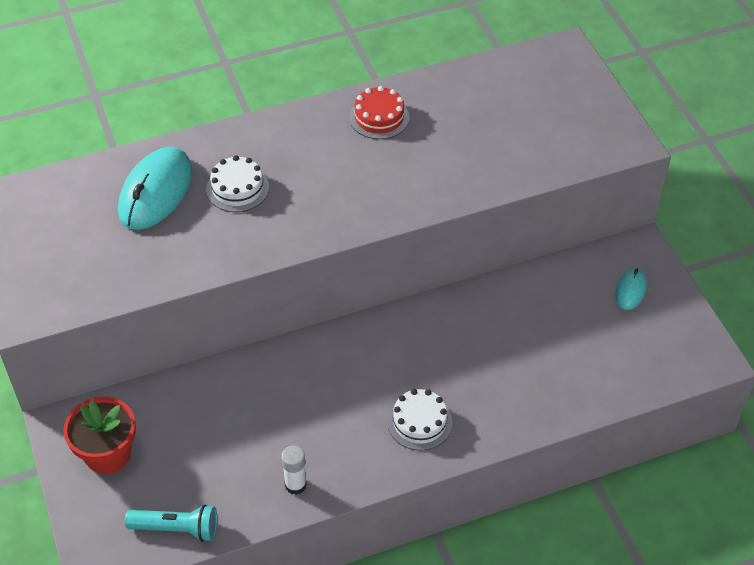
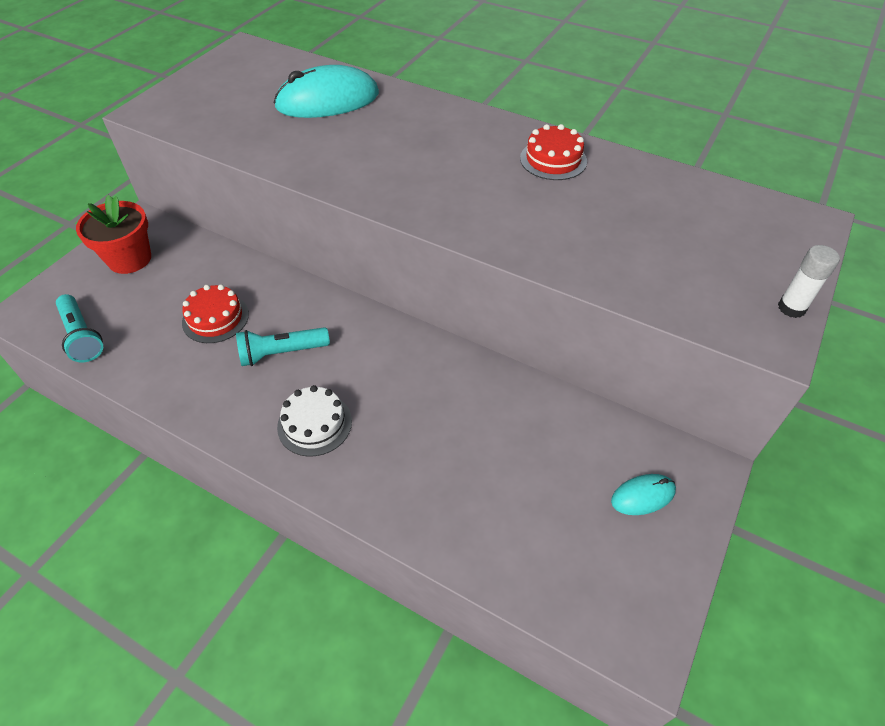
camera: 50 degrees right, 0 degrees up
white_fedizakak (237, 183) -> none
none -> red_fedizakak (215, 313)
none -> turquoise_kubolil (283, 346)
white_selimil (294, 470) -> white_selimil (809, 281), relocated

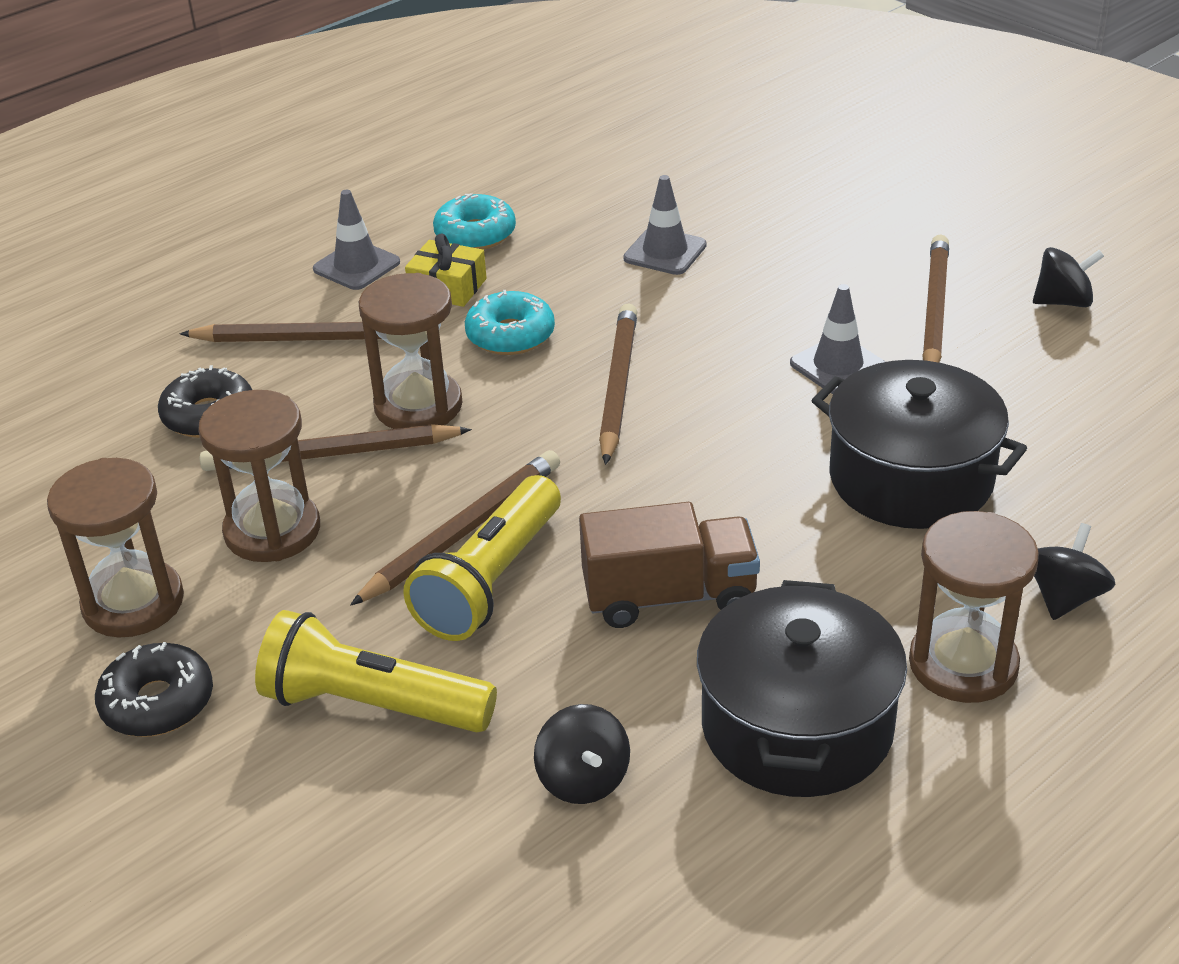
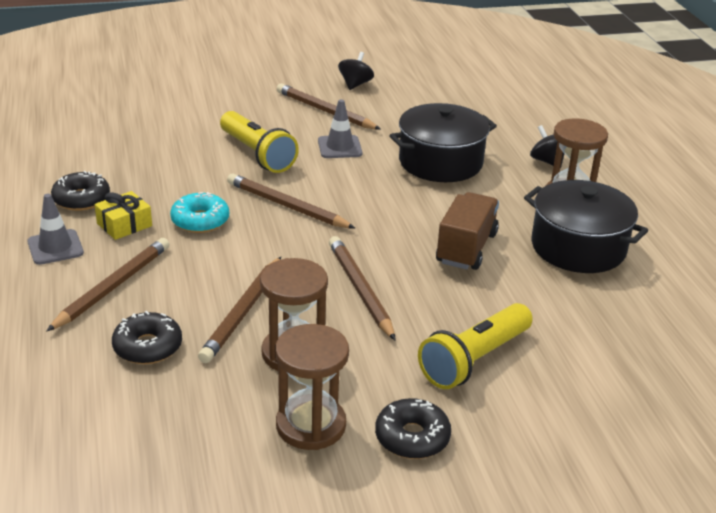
camera: 65 degrees left, 5 degrees down
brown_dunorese (411, 351) -> none
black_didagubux (582, 754) -> none
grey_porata (665, 225) -> none
yellow_kubolil (482, 558) -> yellow_kubolil (259, 142), relocated
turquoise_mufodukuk (474, 221) -> black_mufodukuk (80, 191)

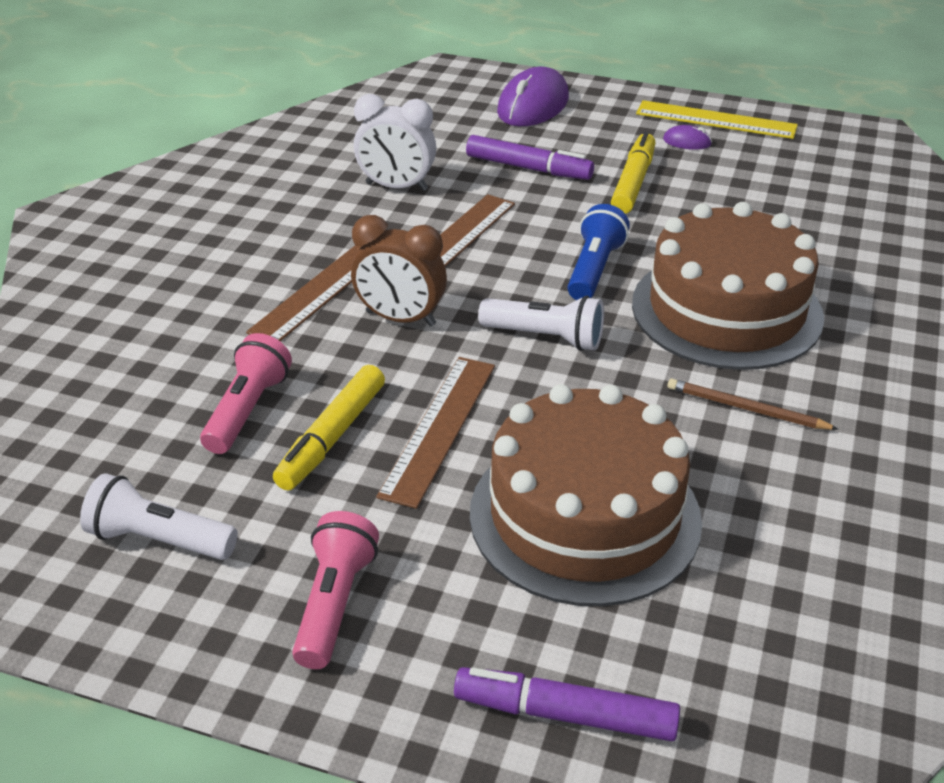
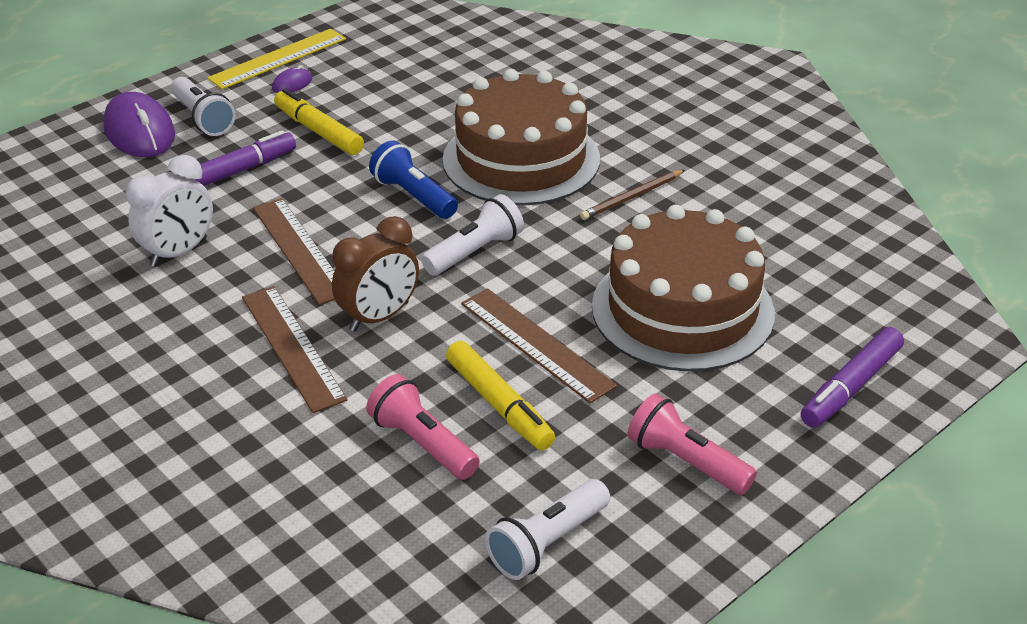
camera: 60 degrees left, 0 degrees up
none -> white_kubolil (203, 106)

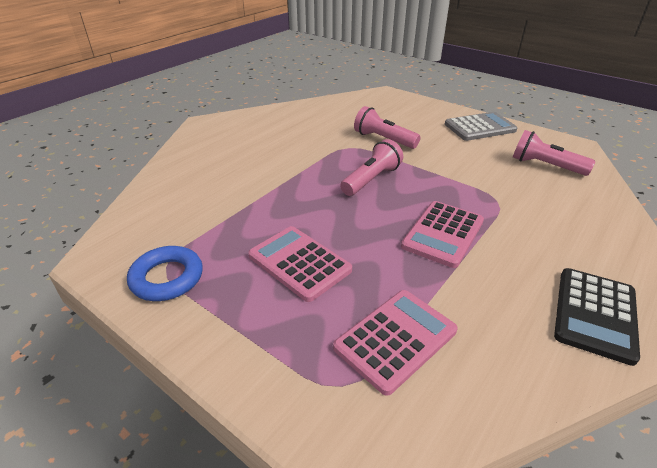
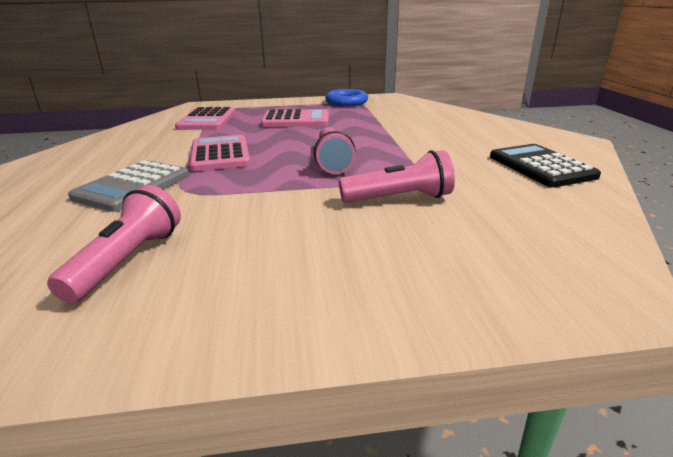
camera: 135 degrees right, 10 degrees down
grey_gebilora (481, 126) -> grey_gebilora (128, 186), relocated
black_gebilora (597, 317) -> black_gebilora (545, 166), relocated
pink_kubolil (554, 153) -> pink_kubolil (114, 244), 60 degrees counterclockwise

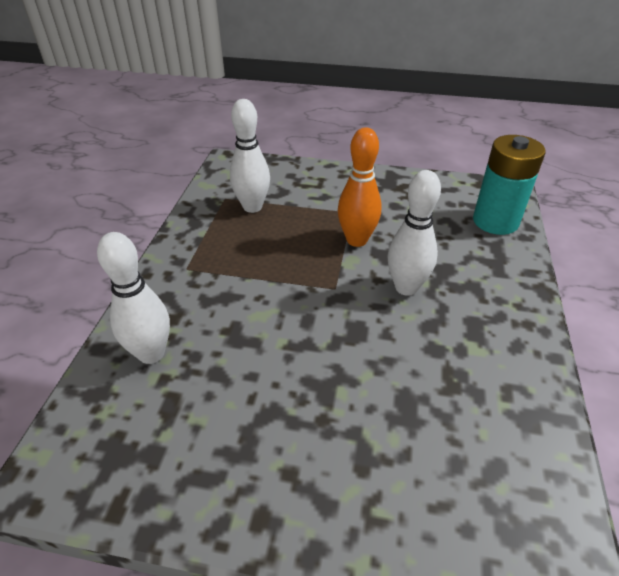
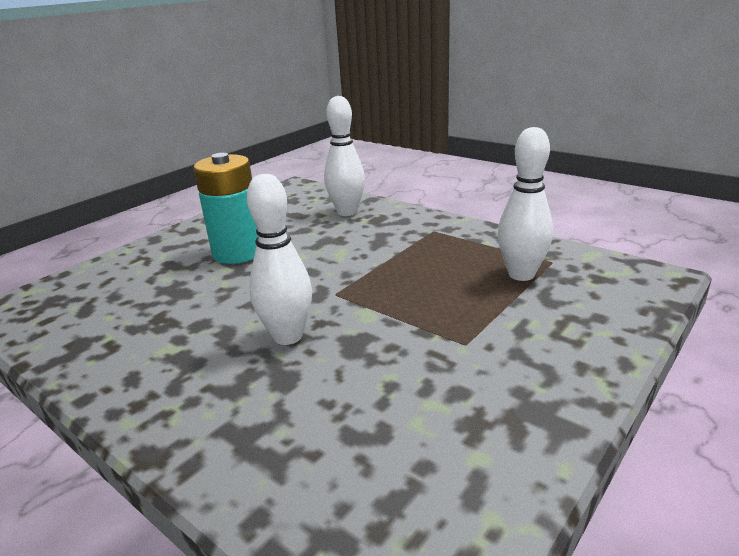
camera: 120 degrees right, 15 degrees down
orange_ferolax (359, 187) -> none
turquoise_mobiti (509, 185) -> turquoise_mobiti (226, 208), relocated

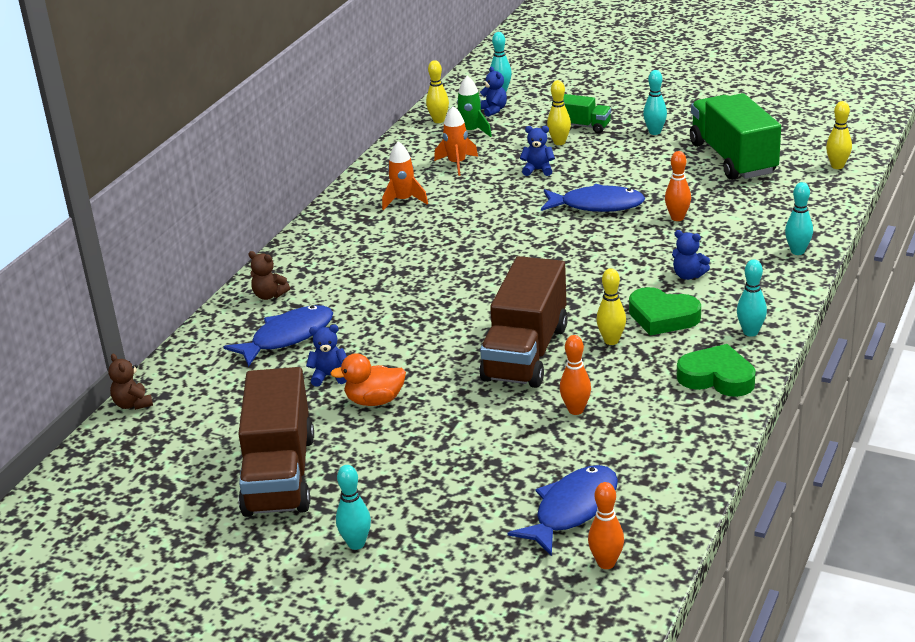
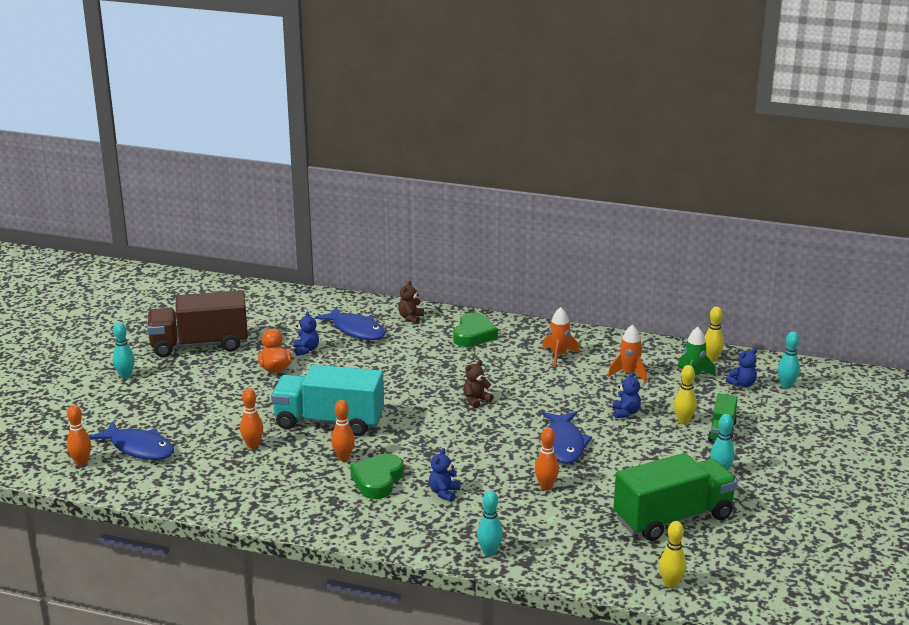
camera: 80 degrees right, 5 degrees down
turquoise_ferolax (752, 298) -> none
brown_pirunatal (130, 382) -> brown_pirunatal (478, 384), relocated
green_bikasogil (716, 370) -> green_bikasogil (475, 329), relocated
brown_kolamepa (523, 322) -> turquoise_kolamepa (327, 400)
yellow_ferolax (611, 306) -> orange_ferolax (343, 430)

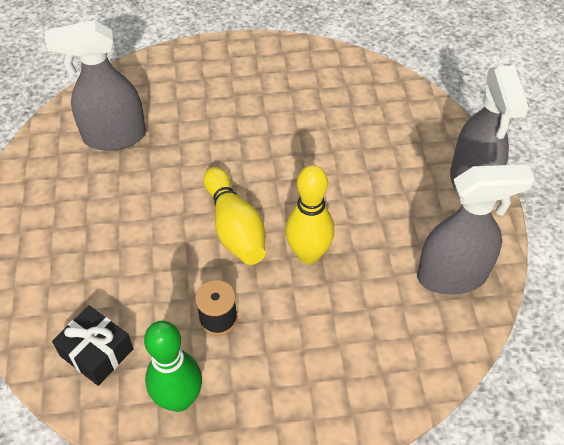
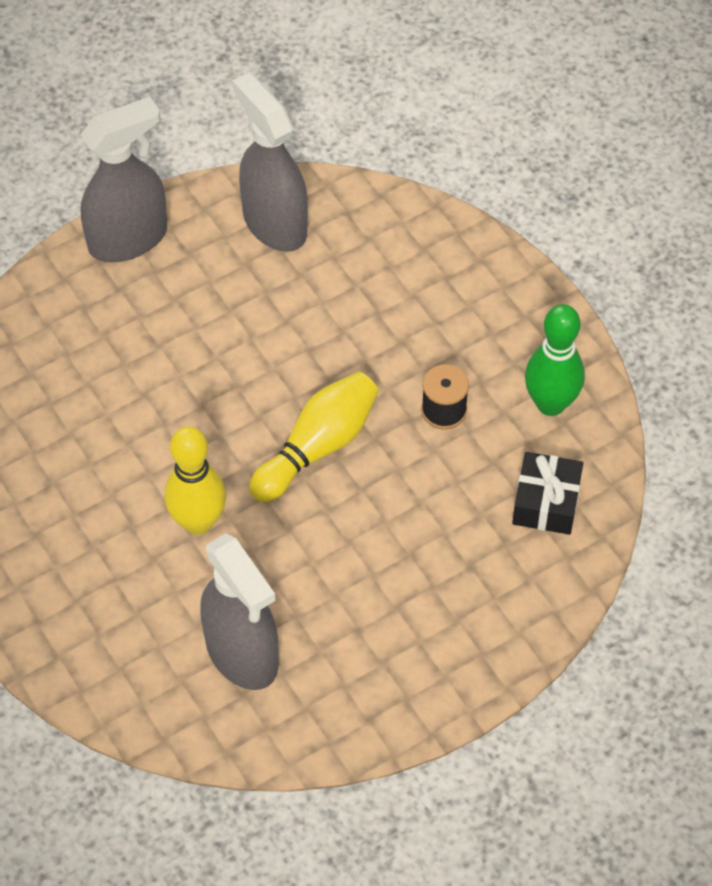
camera: 115 degrees left, 5 degrees up
yellow_ferolax (309, 214) -> yellow_ferolax (195, 480), relocated

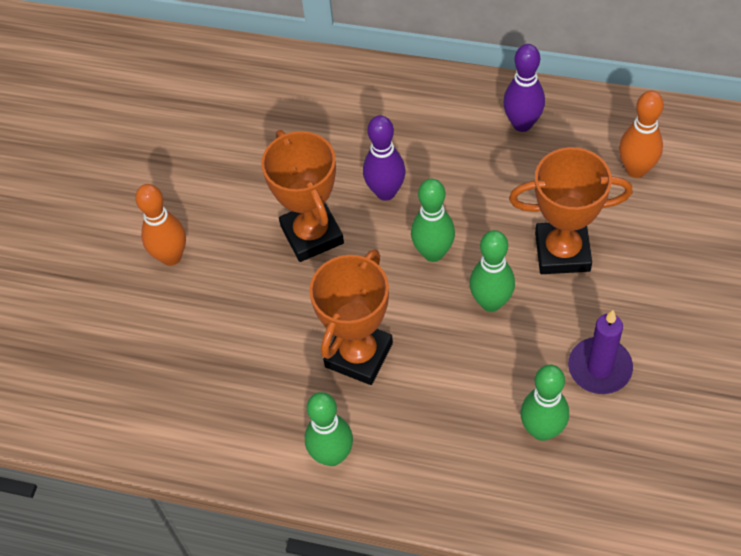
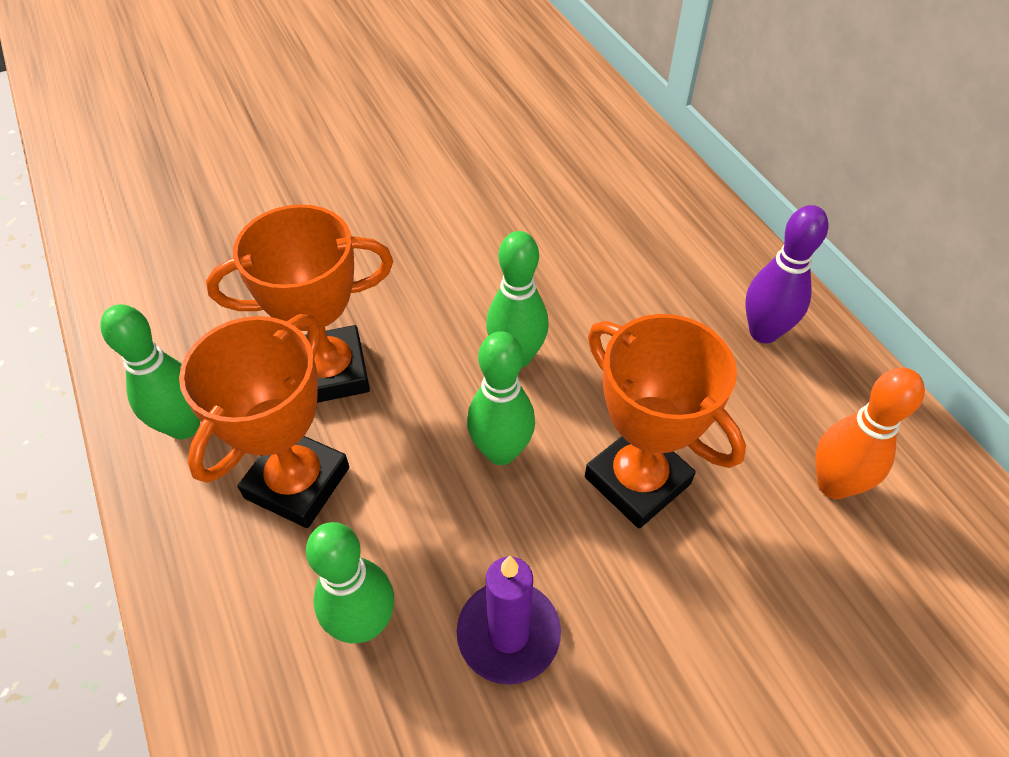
camera: 45 degrees right, 5 degrees down
orange_ferolax (160, 225) -> none
purple_ferolax (384, 158) -> none
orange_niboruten (302, 196) -> orange_niboruten (264, 421), relocated

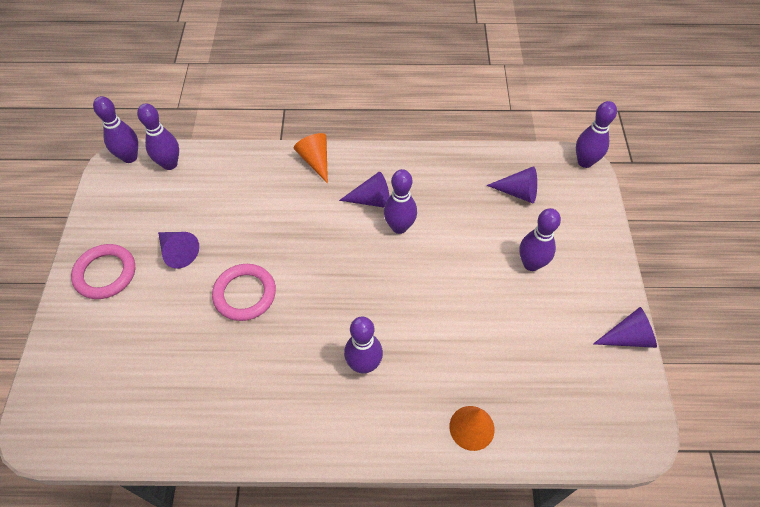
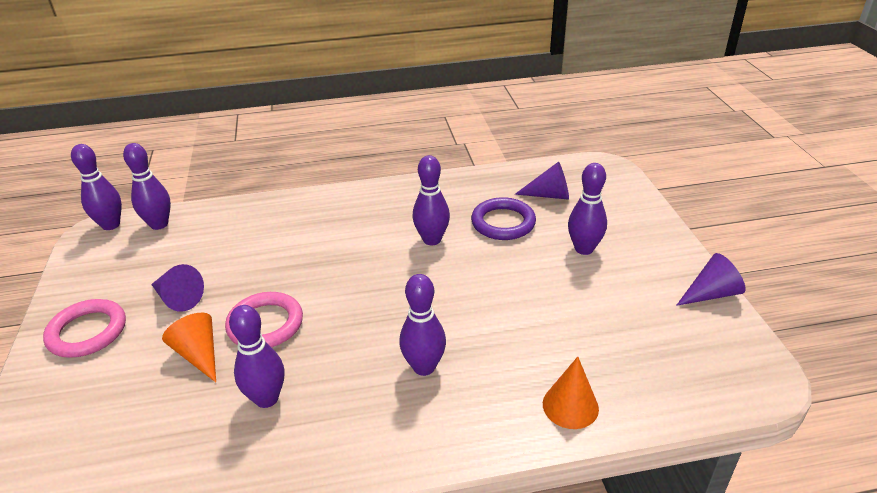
camera: 10 degrees left, 20 degrees down
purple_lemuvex (364, 190) -> none
none -> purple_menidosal (503, 218)
orange_lemuvex (311, 158) -> orange_lemuvex (189, 347), relocated
purple_ferolax (596, 134) -> purple_ferolax (256, 356), relocated

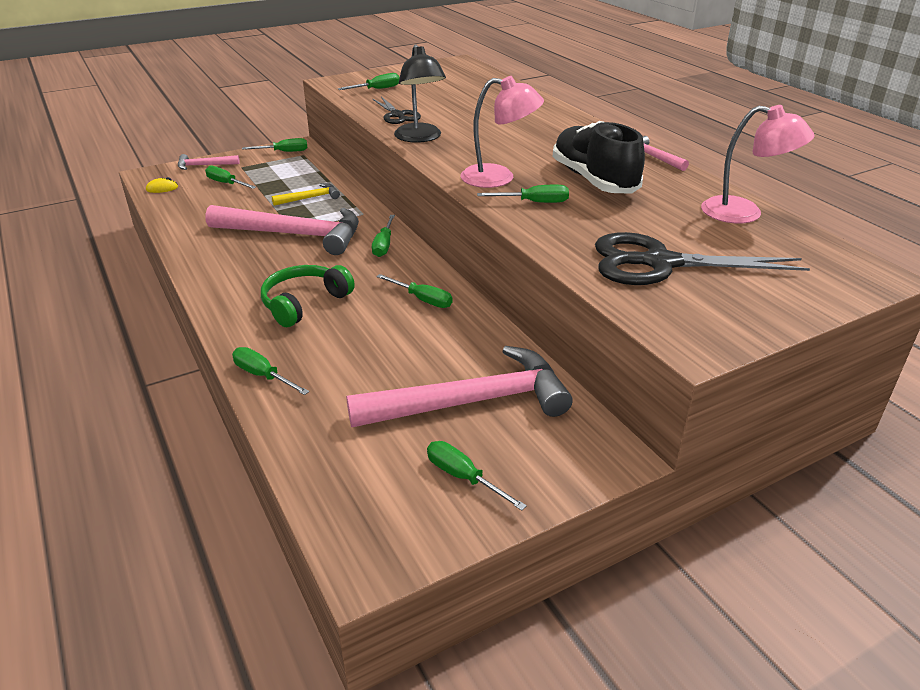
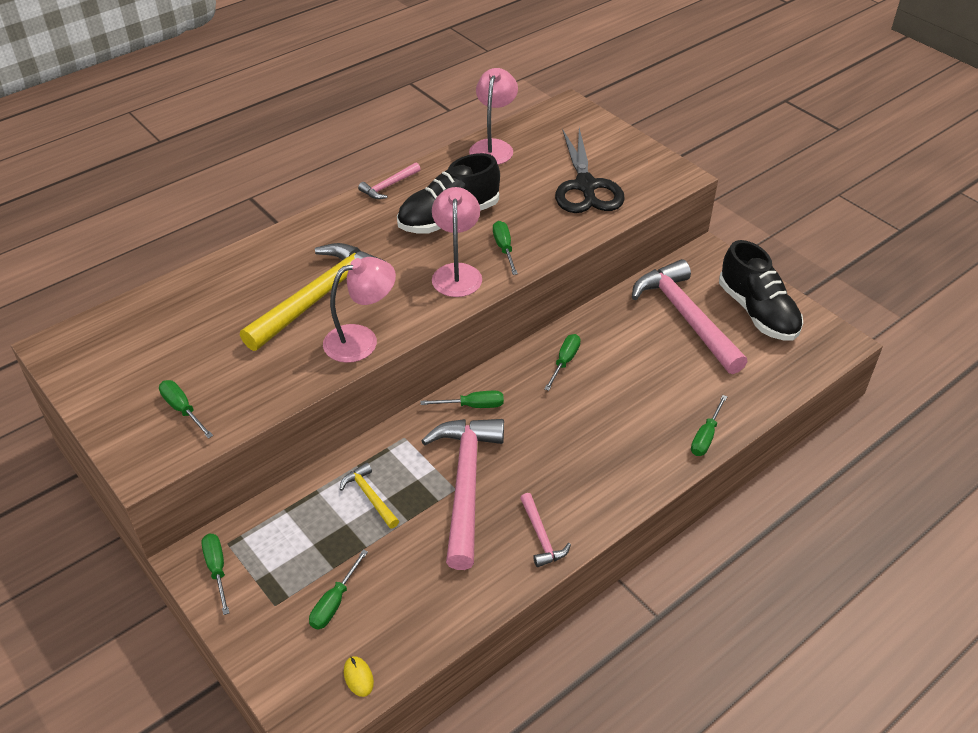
camera: 100 degrees left, 10 degrees up
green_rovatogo (308, 296) -> none
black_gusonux (397, 110) -> none
none -> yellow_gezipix (312, 297)
pink_gezipix (209, 162) -> pink_gezipix (545, 530), relocated
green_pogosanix (477, 476) -> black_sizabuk (761, 290)
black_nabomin (420, 93) -> pink_nabomin (359, 310)

